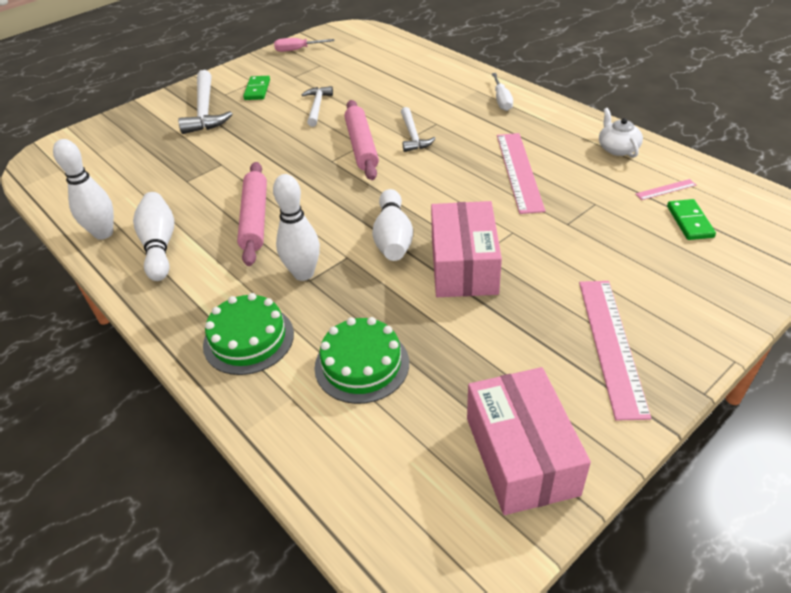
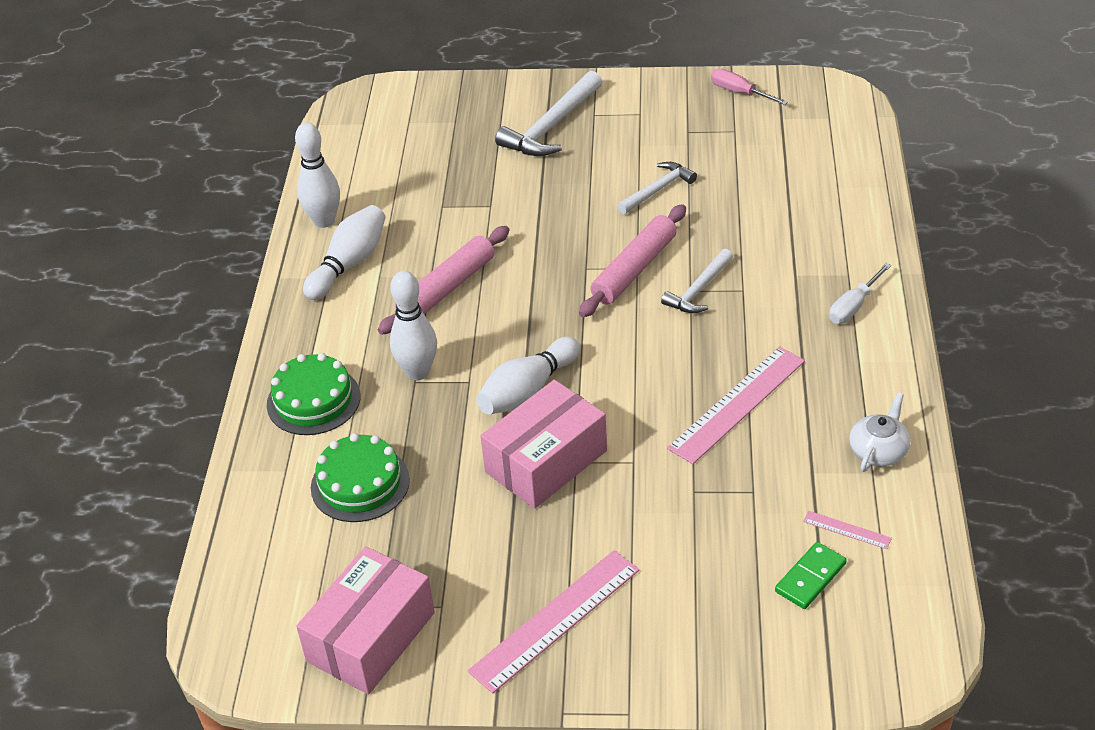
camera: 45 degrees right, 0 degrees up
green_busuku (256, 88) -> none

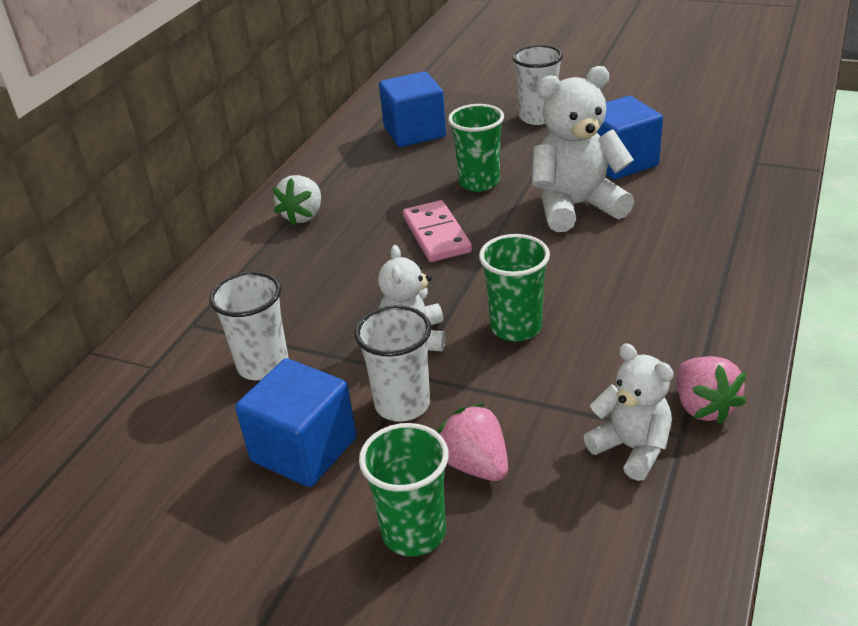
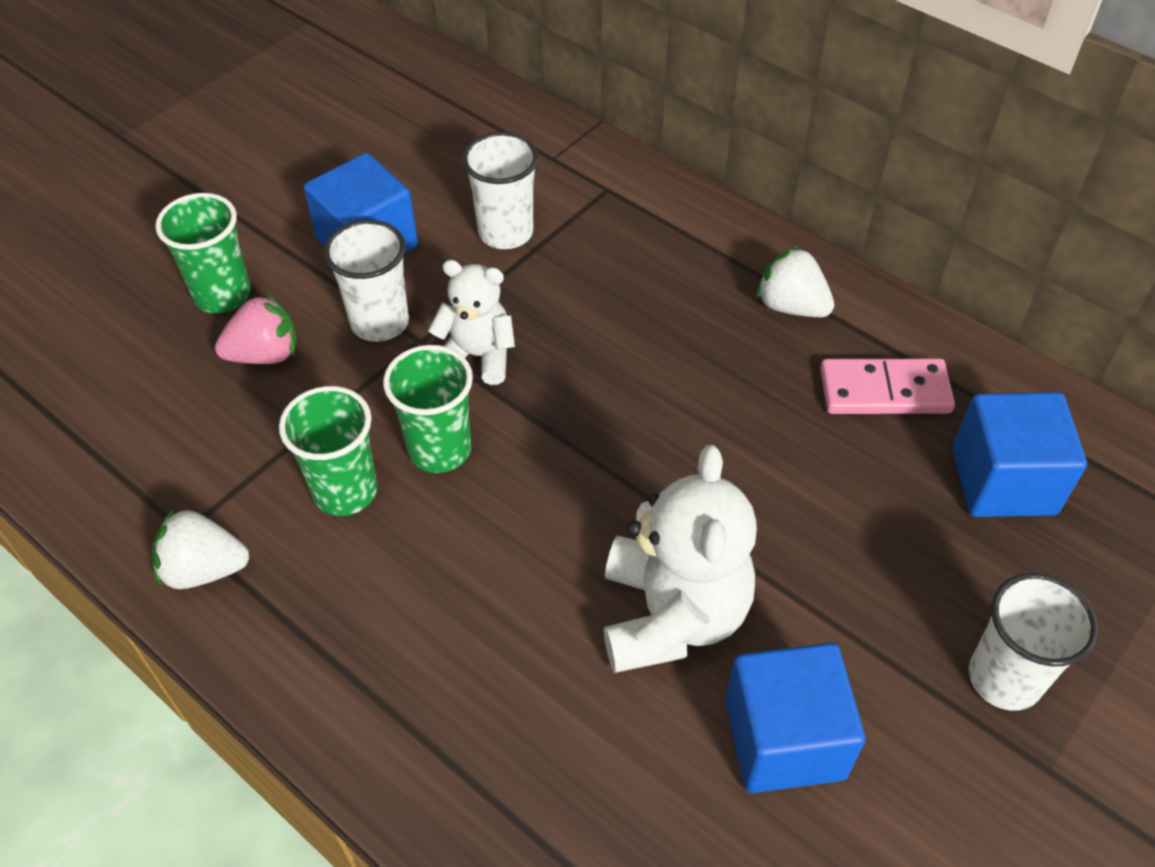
camera: 105 degrees right, 15 degrees up
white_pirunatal (629, 412) -> none
pink_busuku (437, 231) -> pink_busuku (887, 386), relocated
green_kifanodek (476, 148) -> green_kifanodek (328, 451), relocated
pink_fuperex (711, 390) -> white_fuperex (200, 548)

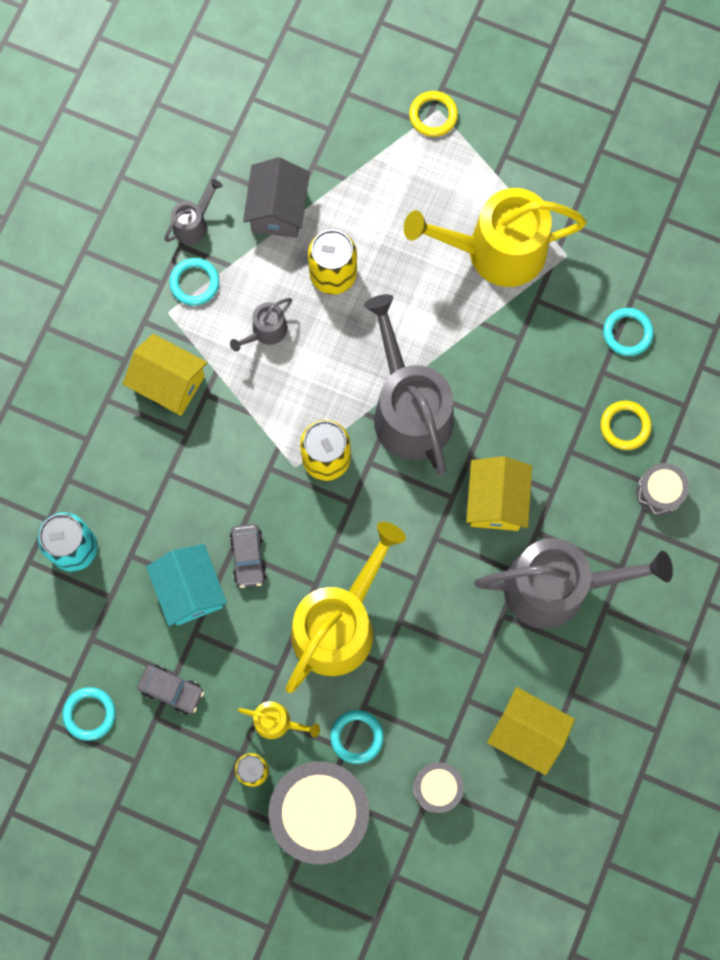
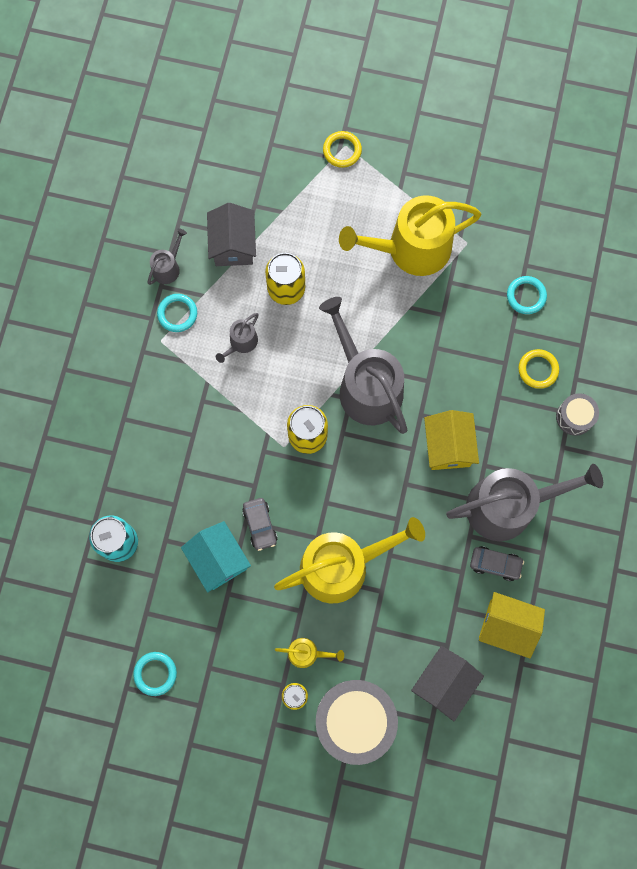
camera: 10 degrees left, 0 degrees up
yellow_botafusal (165, 375) -> none
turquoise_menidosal (357, 737) -> none
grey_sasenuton (170, 689) -> grey_sasenuton (497, 563), relocated
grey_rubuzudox (438, 787) -> grey_botafusal (447, 683)
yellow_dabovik (345, 607) -> yellow_dabovik (349, 560), 45 degrees clockwise

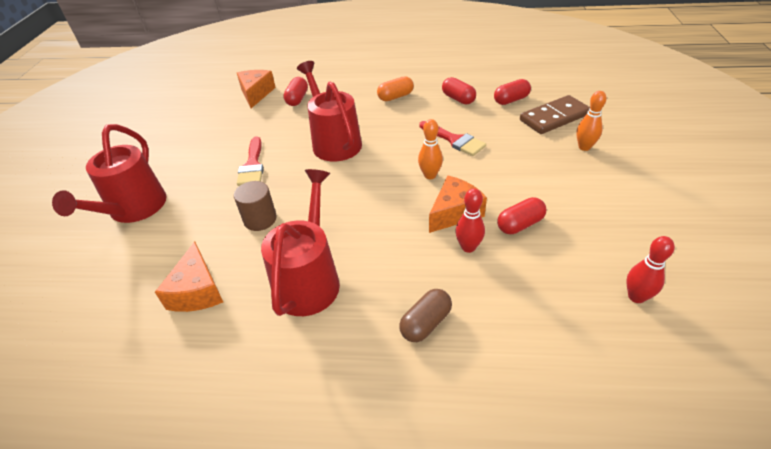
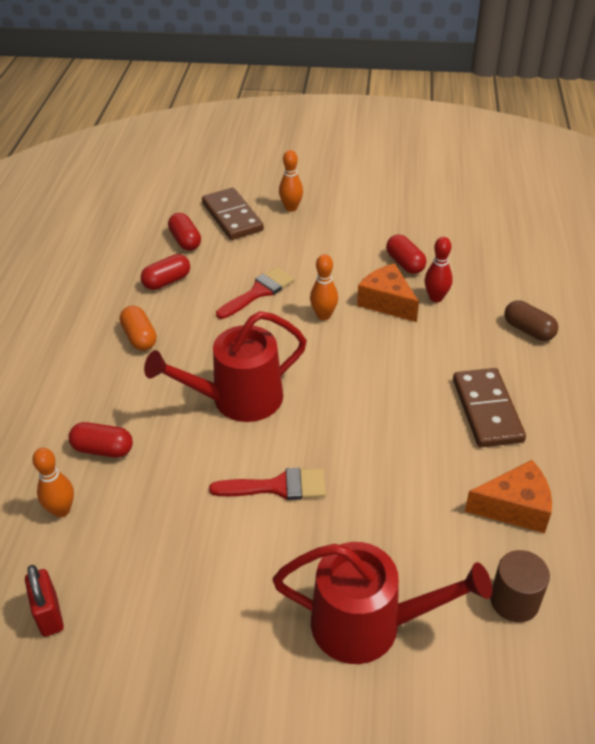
camera: 90 degrees left, 0 degrees up
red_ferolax (650, 269) -> none
none -> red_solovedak (44, 601)
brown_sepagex (255, 206) -> brown_sepagex (520, 586), relocated
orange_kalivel (256, 89) -> orange_ferolax (53, 483)
red_dabovik (300, 242) -> brown_busuku (489, 407)

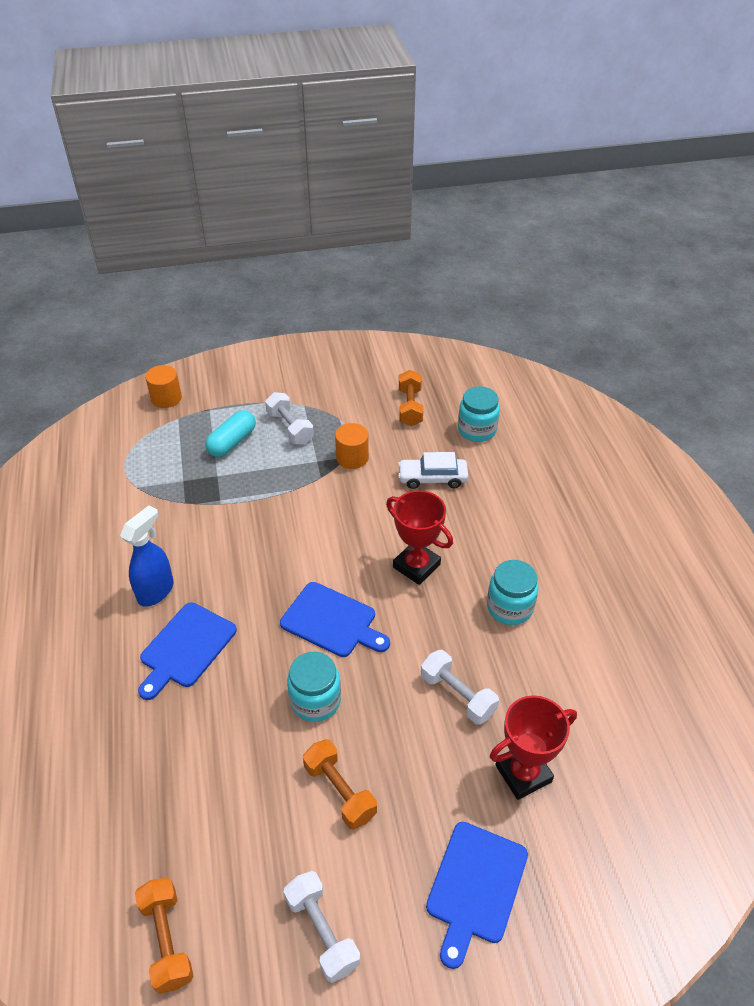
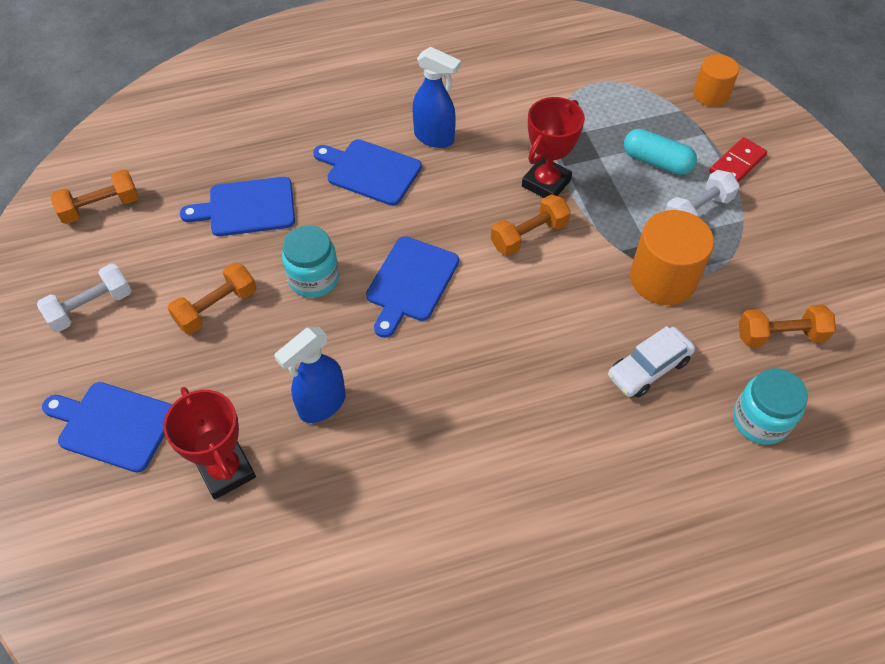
camera: 85 degrees right, 10 degrees up
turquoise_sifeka (512, 592) -> none
none -> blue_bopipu (237, 206)
none -> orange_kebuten (531, 225)
none -> red_busuku (738, 159)
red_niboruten (419, 537) -> red_niboruten (553, 147), relocated
white_kebuten (460, 687) -> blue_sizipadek (310, 375)
white_sasenuton (433, 470) -> white_sasenuton (651, 362), 120 degrees counterclockwise
orange_sepagex (352, 446) -> orange_sepagex (672, 257), x1.61

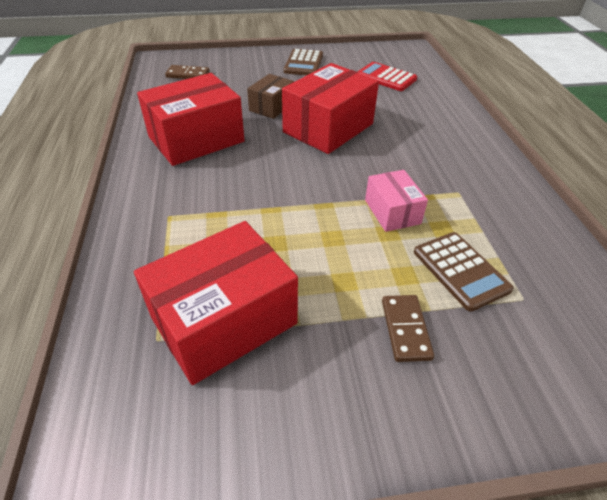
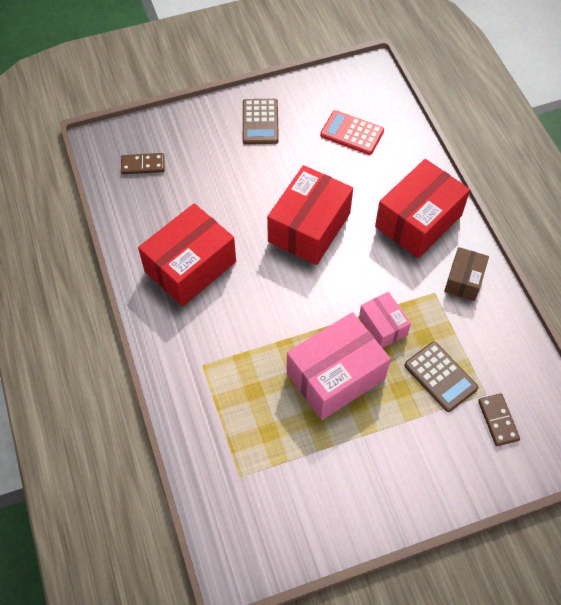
camera: 10 degrees left, 15 degrees up
none -> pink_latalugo (339, 366)
red_latalugo (216, 303) -> red_latalugo (422, 208), relocated
brown_latalugo (270, 96) -> brown_latalugo (466, 274), relocated
brown_busuku (408, 328) -> brown_busuku (499, 419), relocated

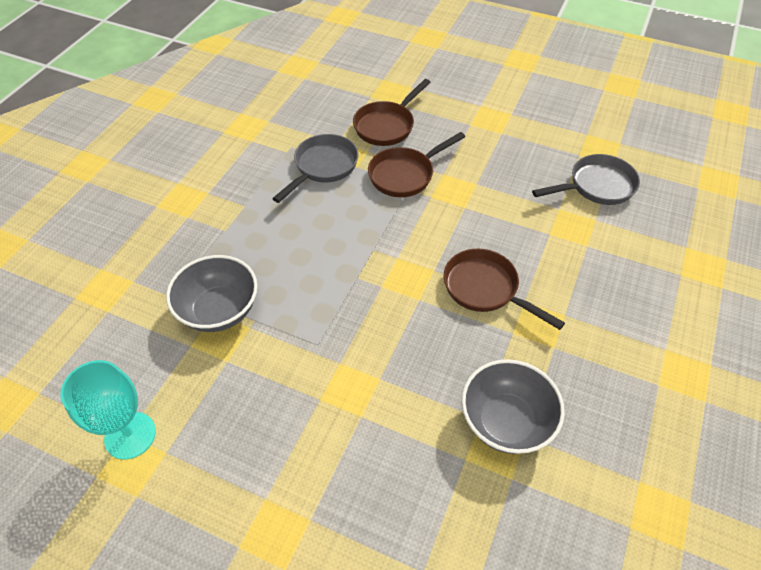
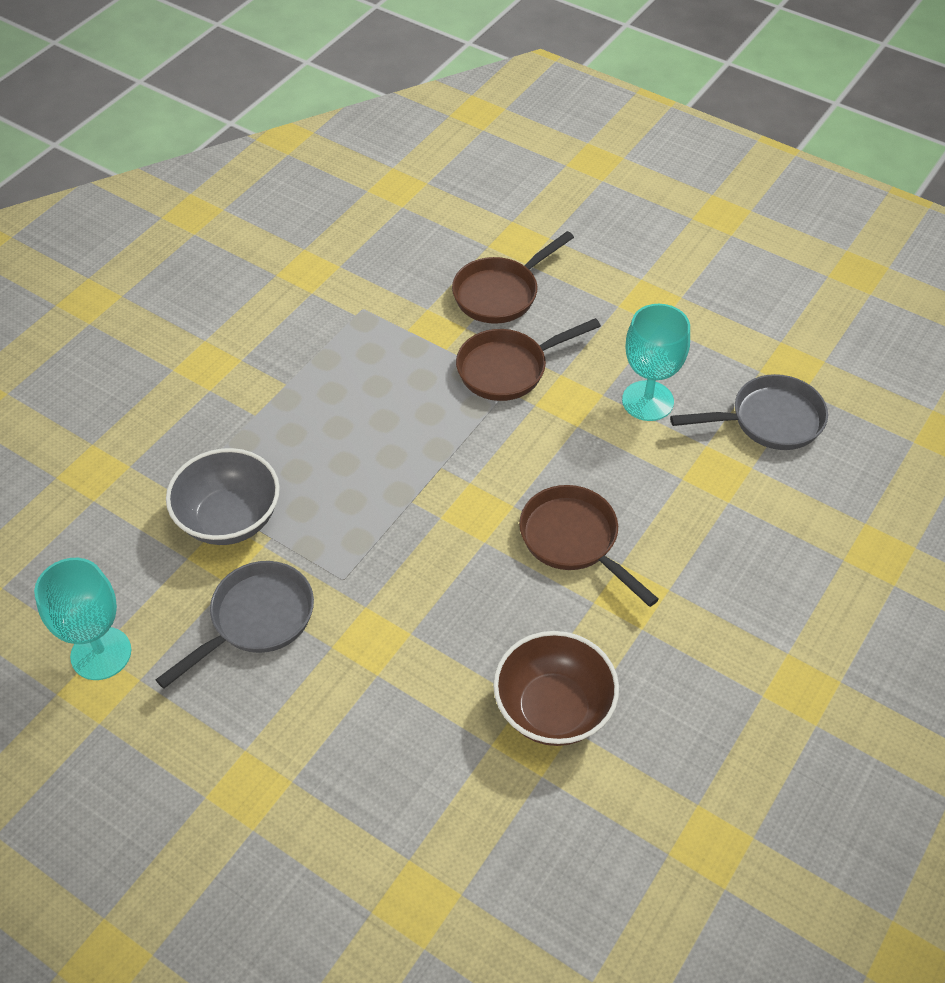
camera: 10 degrees right, 0 degrees up
none -> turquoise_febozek (656, 362)
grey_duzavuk (315, 168) -> grey_duzavuk (234, 625), relocated
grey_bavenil (513, 406) -> brown_bavenil (556, 688)

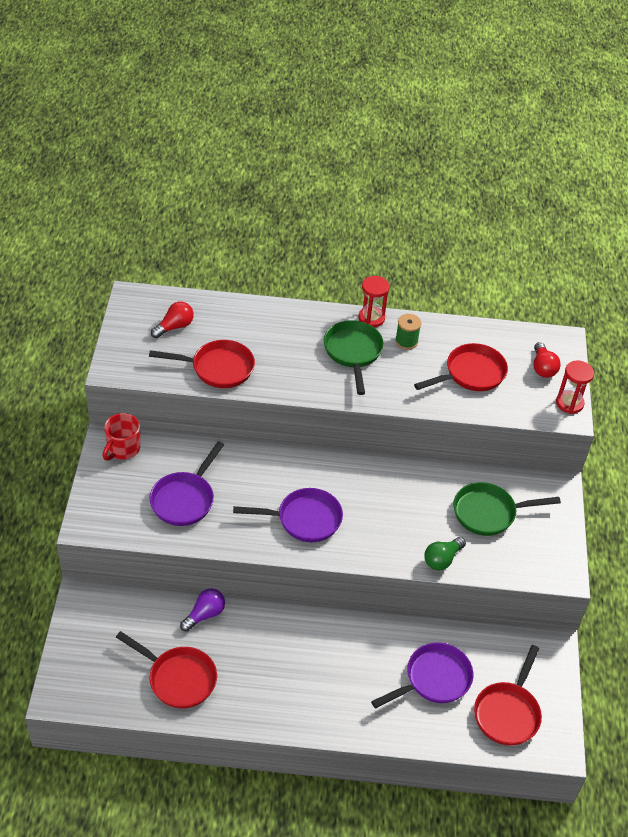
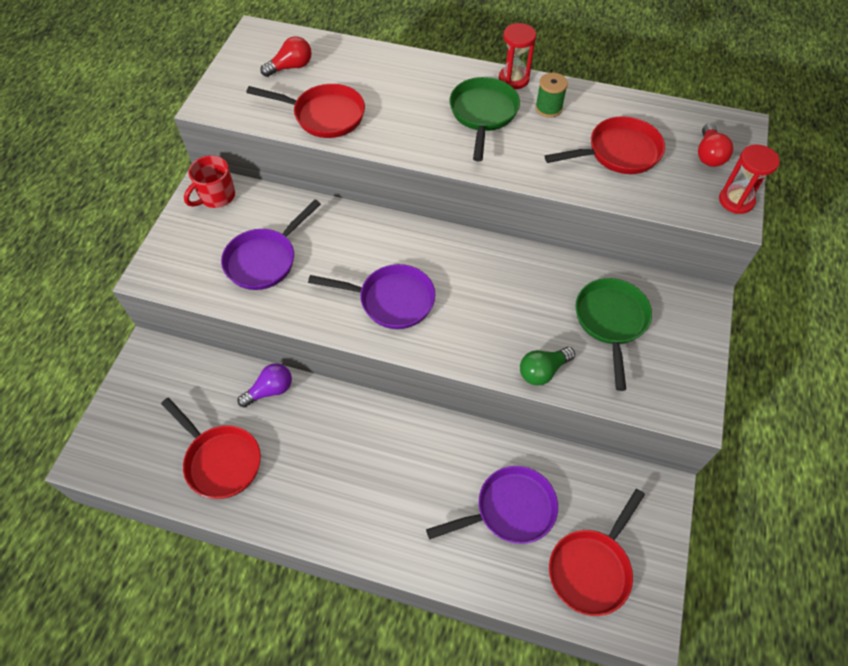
camera: 15 degrees right, 10 degrees up
green_duzavuk (507, 509) -> green_duzavuk (613, 334), 90 degrees clockwise

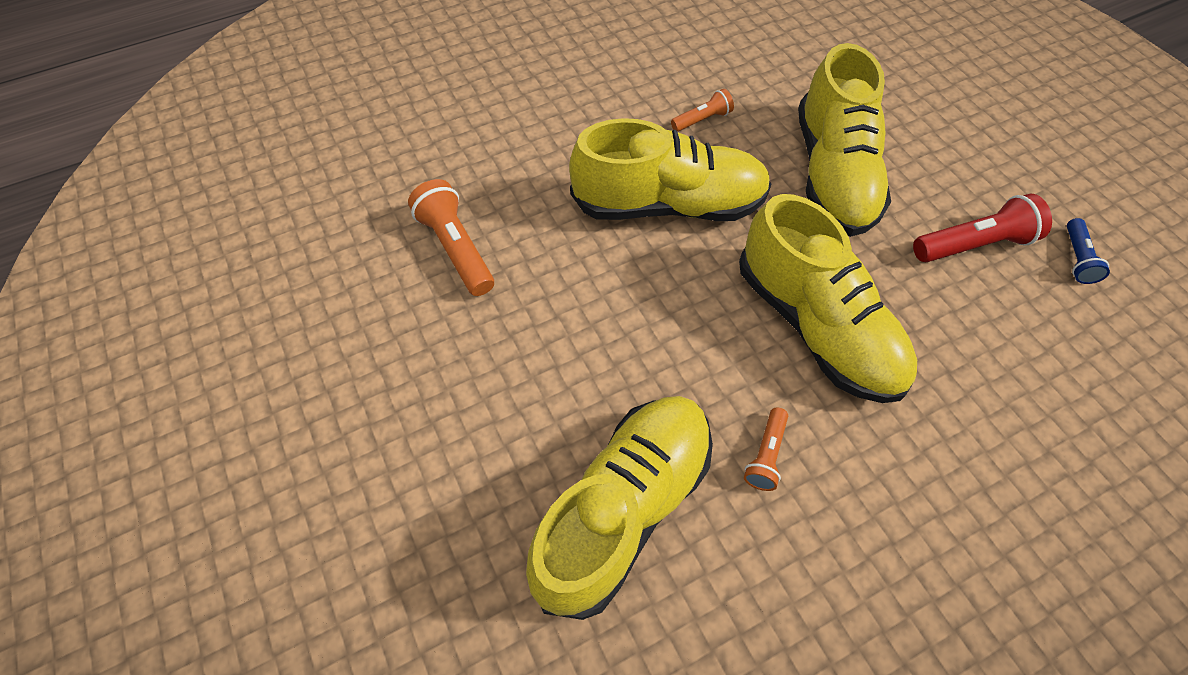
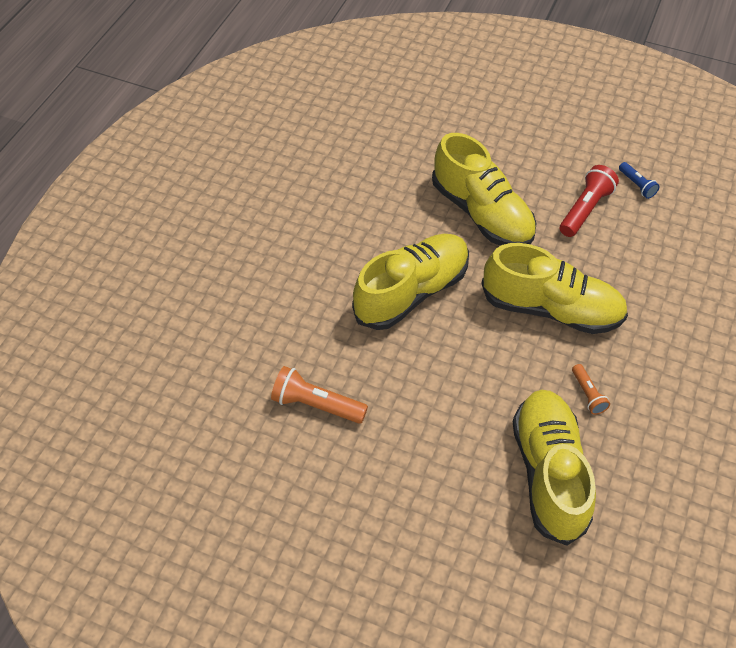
camera: 40 degrees left, 5 degrees down
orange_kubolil (702, 110) -> none

